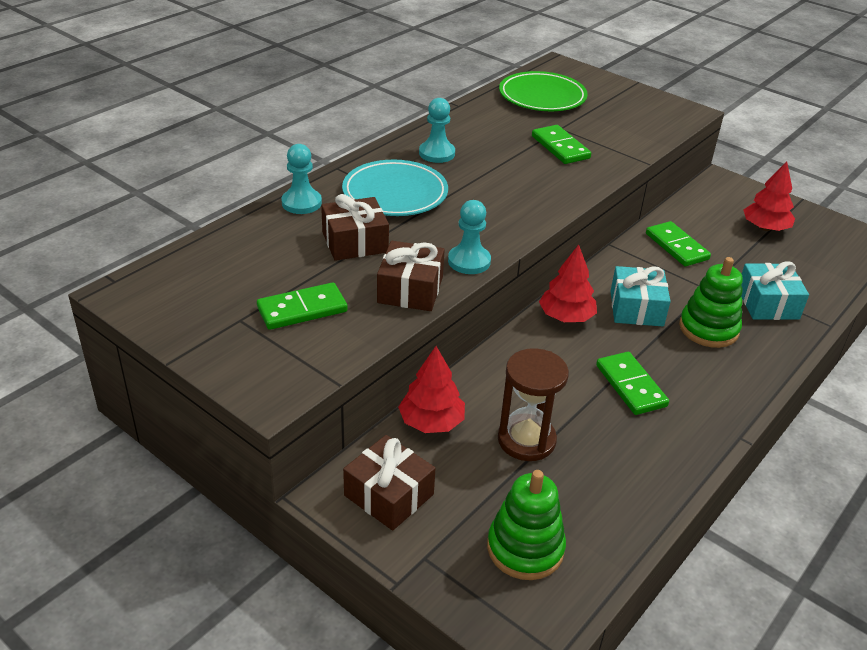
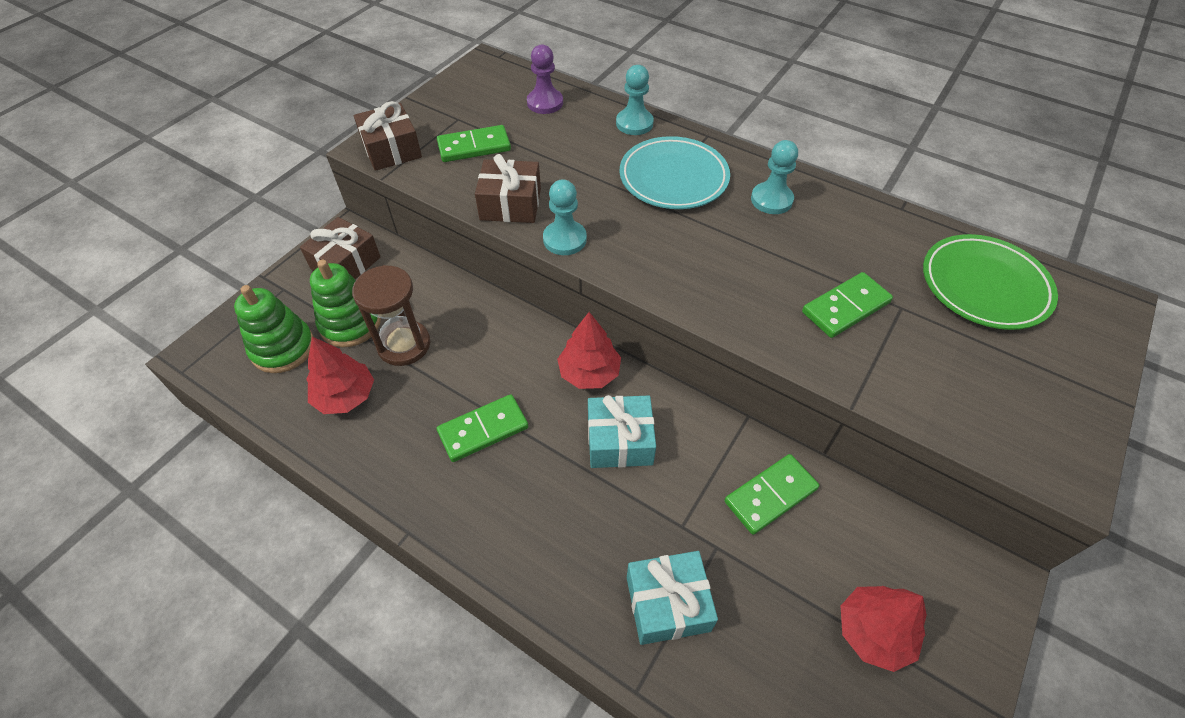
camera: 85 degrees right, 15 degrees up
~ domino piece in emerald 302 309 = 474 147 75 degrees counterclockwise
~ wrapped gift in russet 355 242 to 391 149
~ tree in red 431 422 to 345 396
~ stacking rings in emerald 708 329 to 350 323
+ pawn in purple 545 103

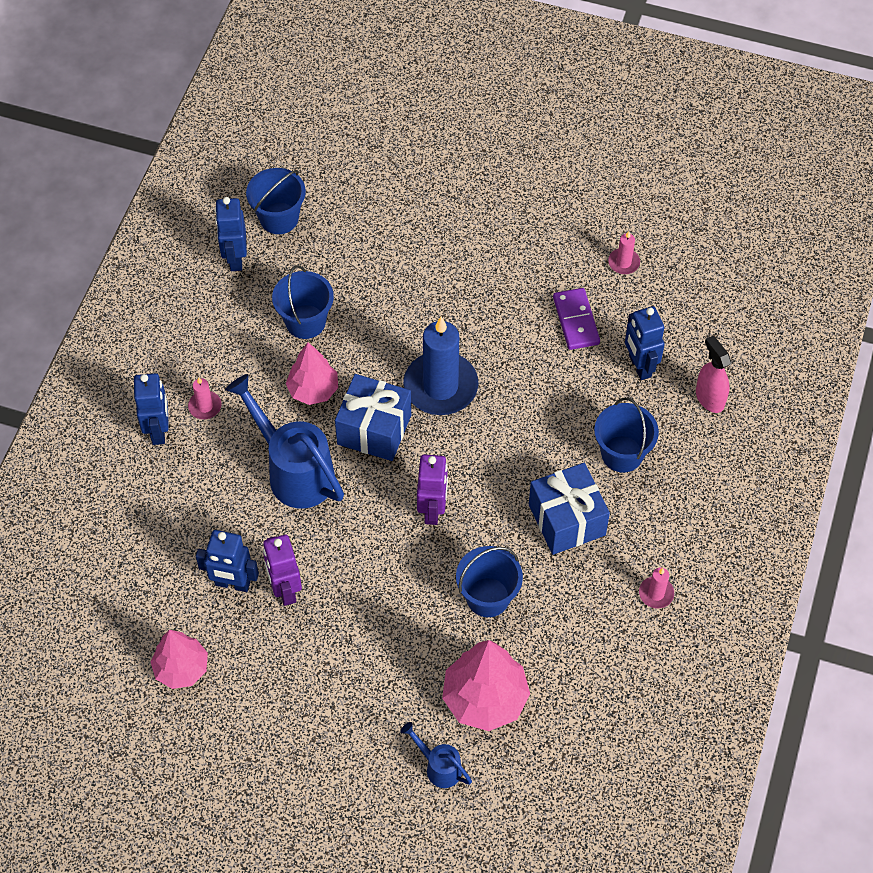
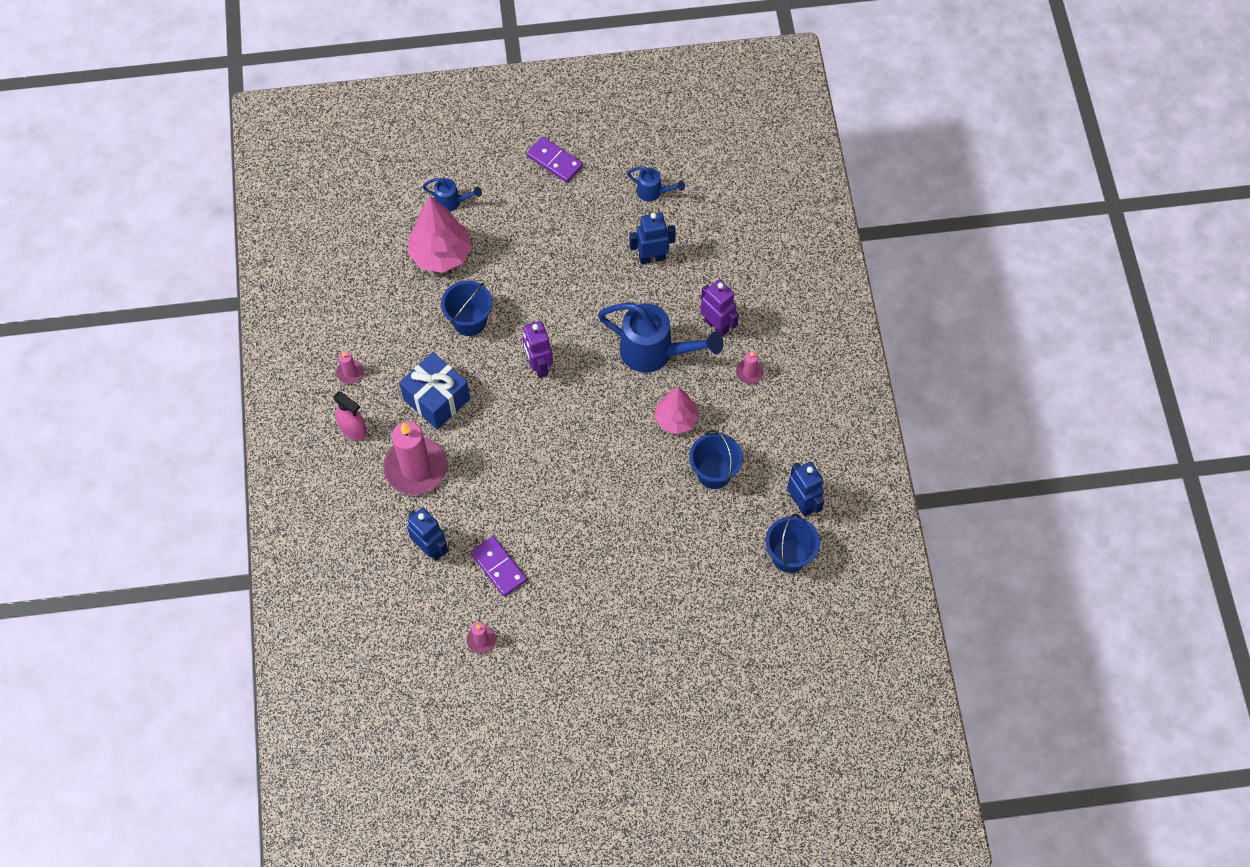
camera: 155 degrees right, 5 degrees up
- robot figure in cobalt 158 430
~ tree in pink 181 668 to sprinkling can in cobalt 653 192
~ robot figure in purple 285 590 to 716 325
- wrapped gift in cobalt 374 429
- pillar candle in cobalt 440 386
~ sand bucket in cobalt 622 454 to pillar candle in pink 416 468
~ sprayer in pink 709 398 to 353 430
+ domino piece in purple 554 161

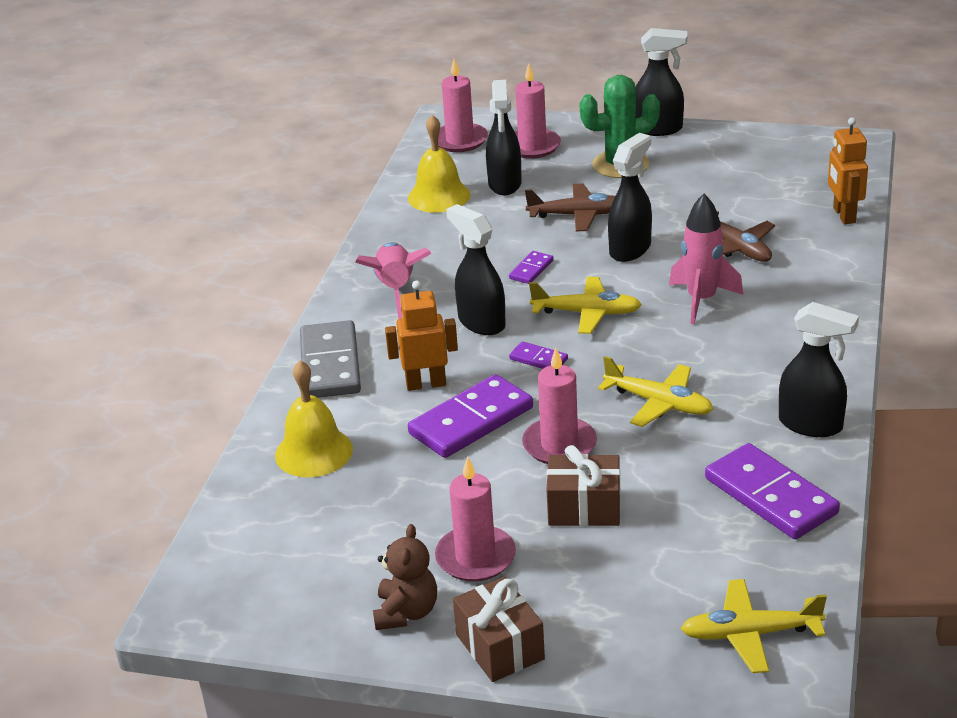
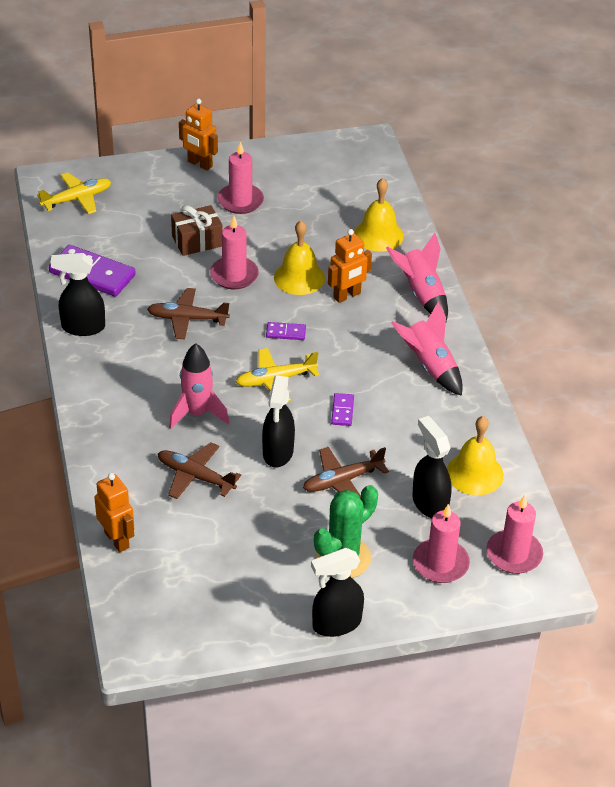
camera: 150 degrees right, 10 degrees up
~ domino piece in ash-grey 330 364 to rocket in pink 421 294
- stuffed bear in russet 406 612
~ domino piece in purple 471 421 to hand bell in yellow 299 277
- sprayer in jet-black 481 322
~ wrapped gift in russet 500 647 to robot figure in bright orange 199 164
~ toy plane in yellow 658 403 to toy plane in russet 187 319

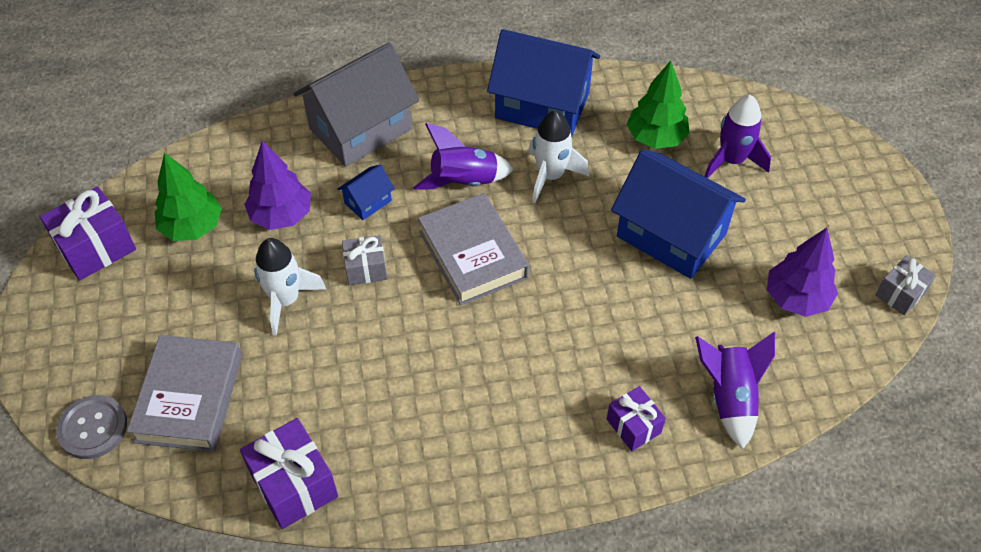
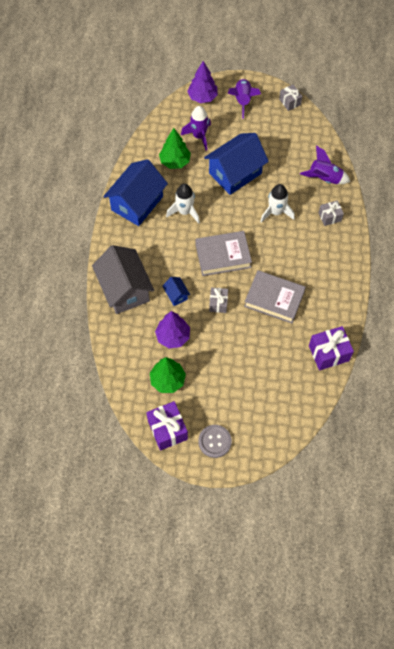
camera: 75 degrees left, 10 degrees up
~ button in ash-grey 93 428 to 214 441
~ hardcover in ash-grey 189 398 to 274 299
~ rocket in pure white 286 300 to 276 212
~ rocket in purple 464 182 to 242 100
~ wrapped gift in purple 633 426 to wrapped gift in ash-grey 329 217
~ tree in purple 796 298 to 202 97

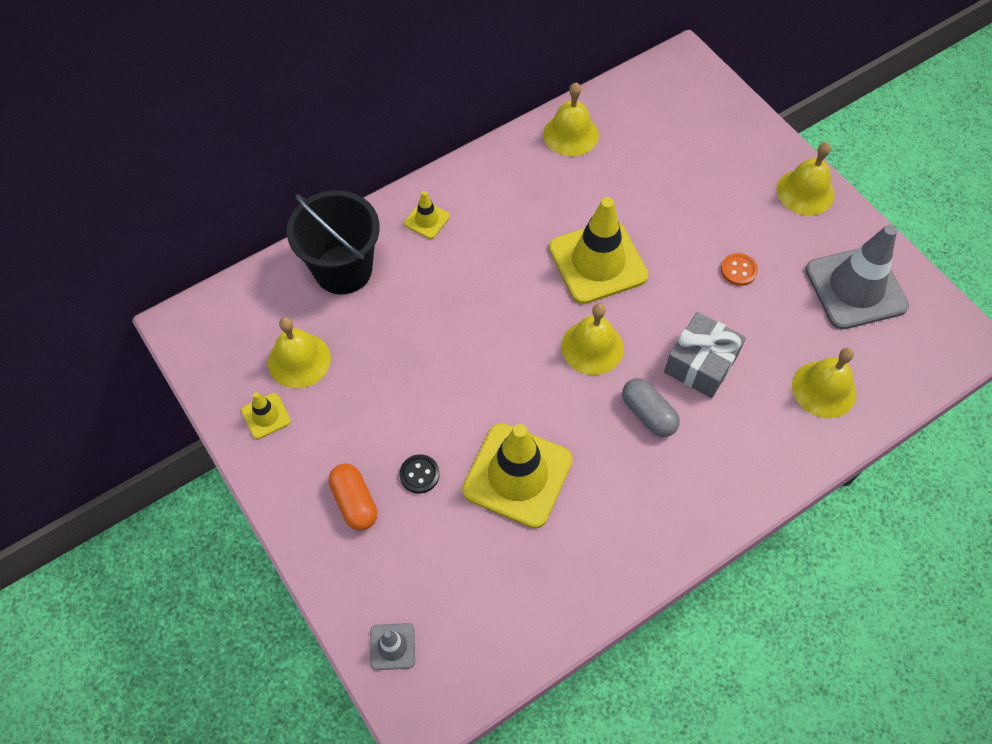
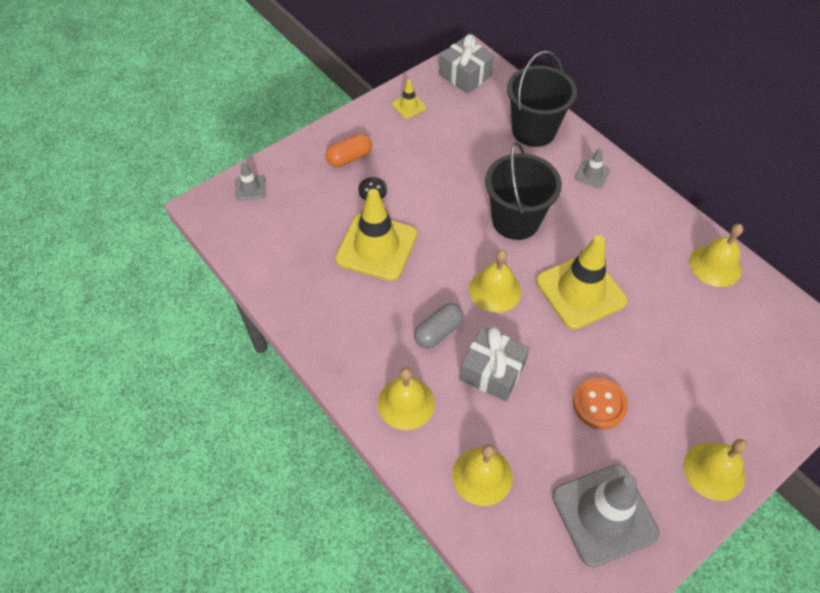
camera: 85 degrees right, 5 degrees down
~ hand bell in yellow 299 360 to 406 403
~ safety cone in yellow 427 220 to safety cone in ash-grey 592 174
~ button in bright orange 738 270 = 599 404 x1.55
+ wrapped gift in ash-grey 465 75
+ sand bucket in jet-black 515 220

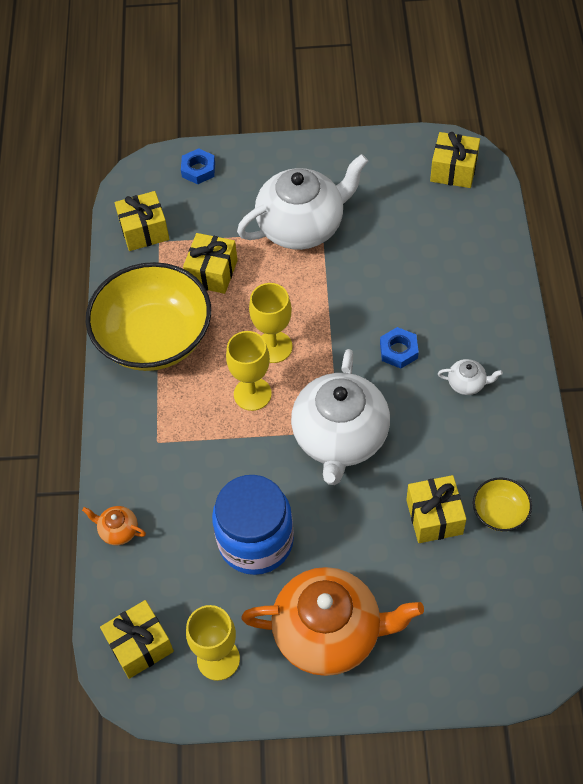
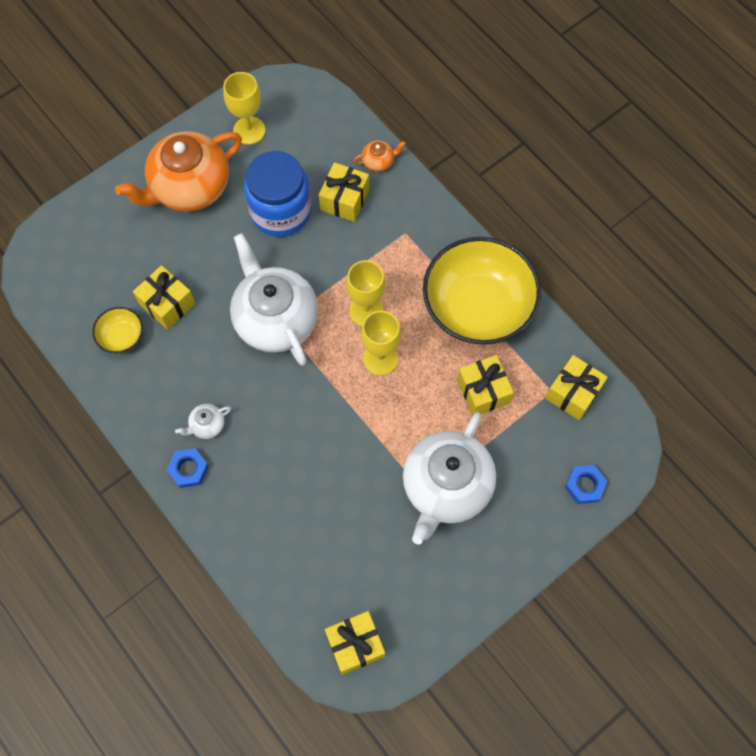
camera: 140 degrees right, 10 degrees up
~ wrapped gift in yellow 140 645 to 344 200
~ hex nut in cobalt 398 351 to 188 469

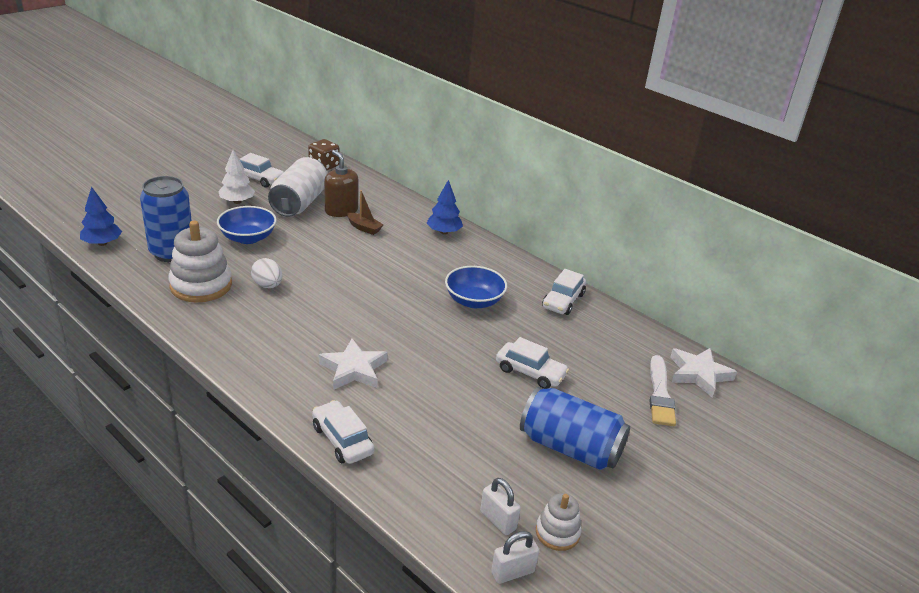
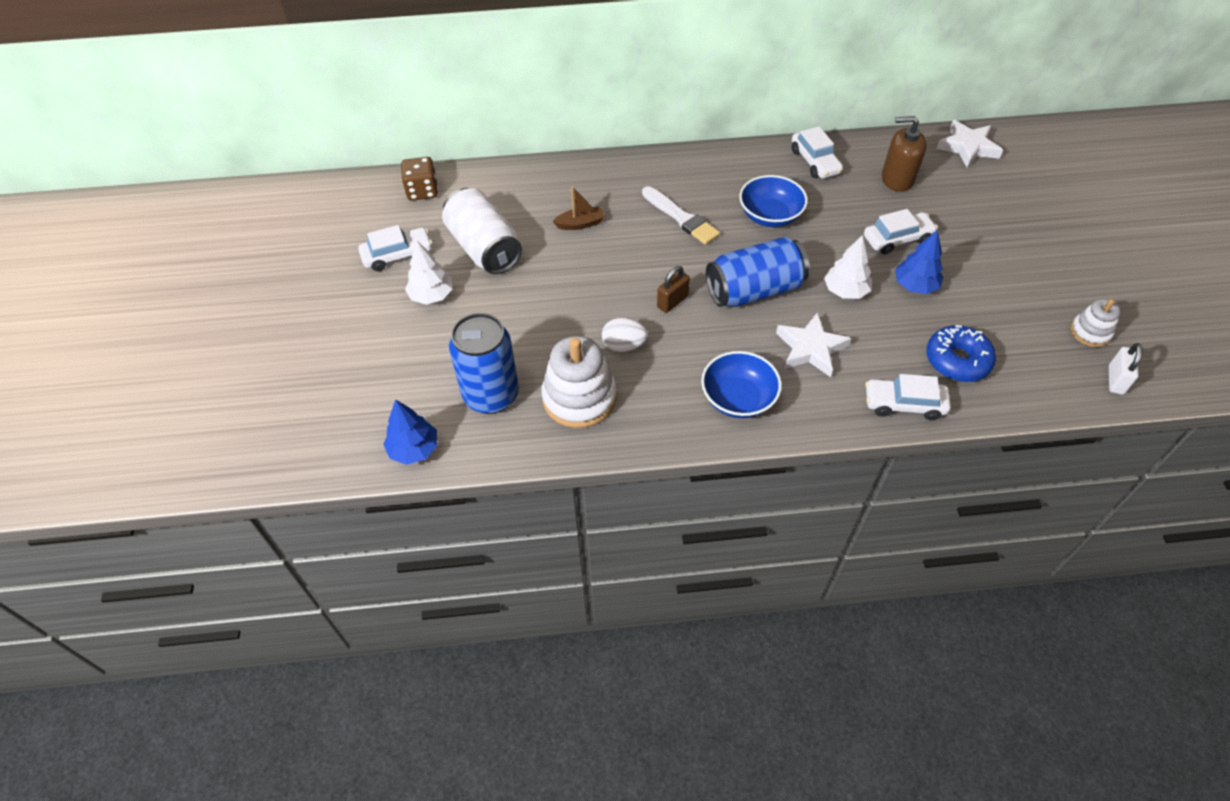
camera: 45 degrees left, 20 degrees up
~ serving bowl in cobalt 248 238 to 738 398
~ soap pump in russet 341 210 to 897 179
~ tree in cobalt 444 232 to 915 285
- small lock in pure white 498 520
~ tin in cobalt 570 447 to 754 290
~ paint brush in pure white 660 394 to 681 218
+ small lock in russet 672 302
+ tree in pure white 845 291
+ glazed donut in cobalt 957 360

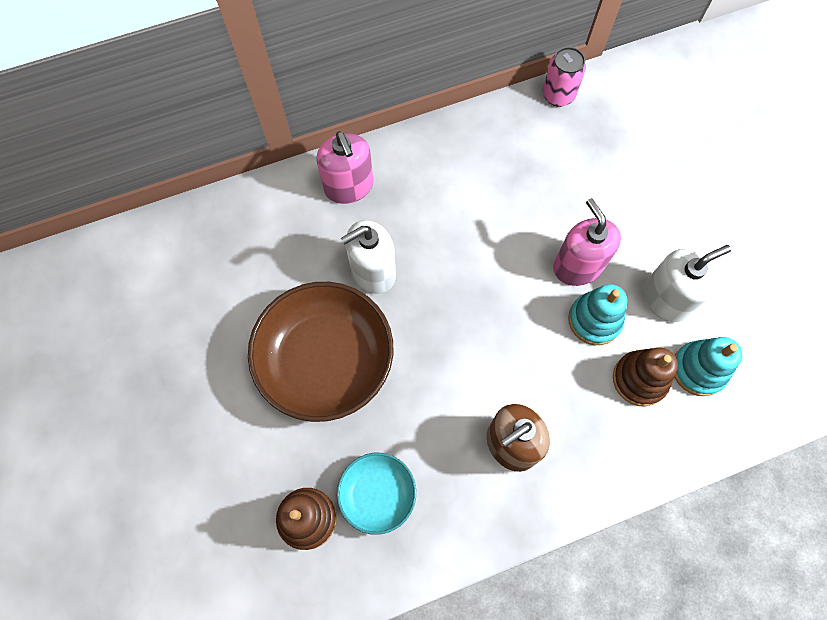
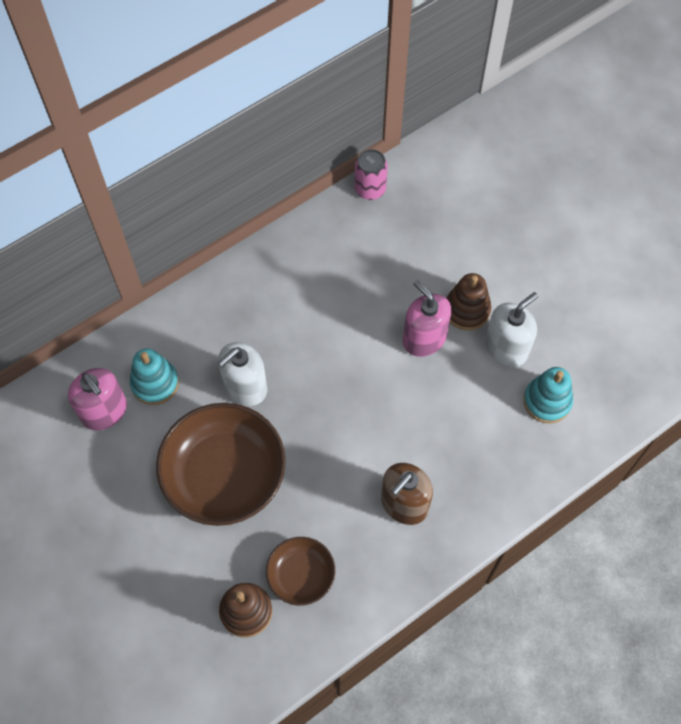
camera: 15 degrees left, 5 degrees down
~ soap pump in pink 349 186 to 104 411
~ serving bowl in aqua 377 494 to serving bowl in russet 301 575
~ stacking rings in aqua 594 320 to 155 383
~ stacking rings in russet 639 379 to 467 310

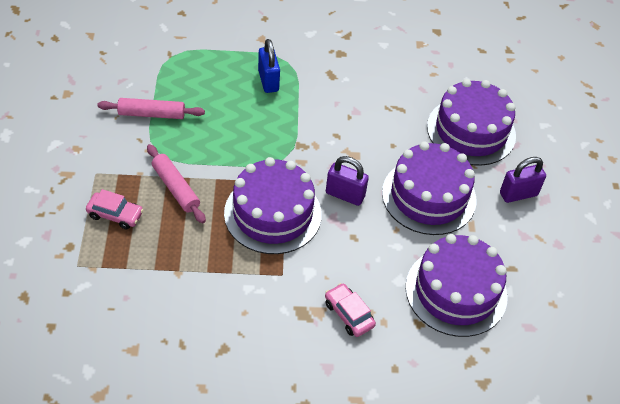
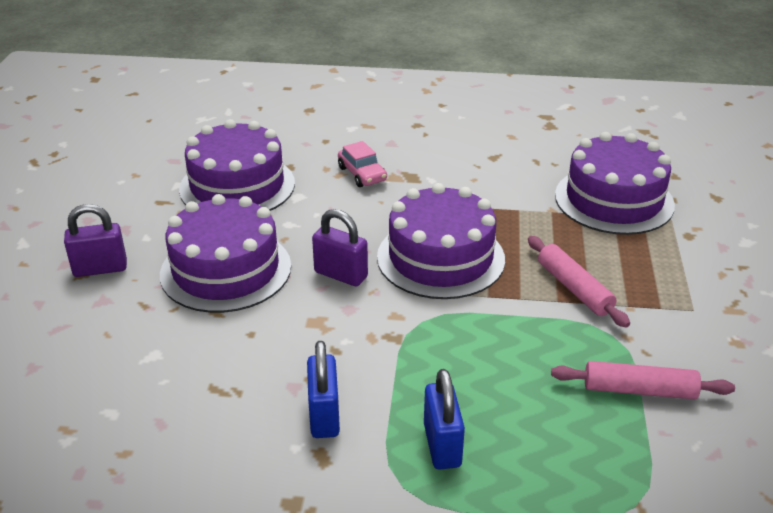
camera: 170 degrees left, 15 degrees down
- car in pink 115 215
~ layer cake in purple 471 131 to 614 200
+ small lock in cobalt 324 416

